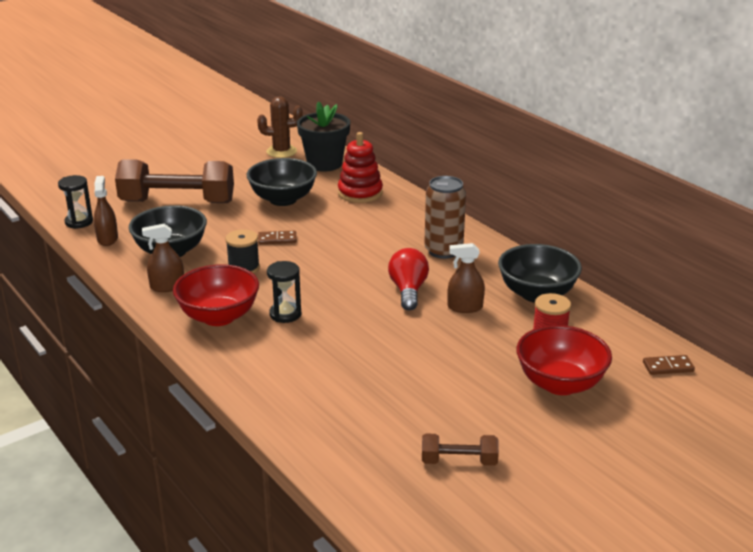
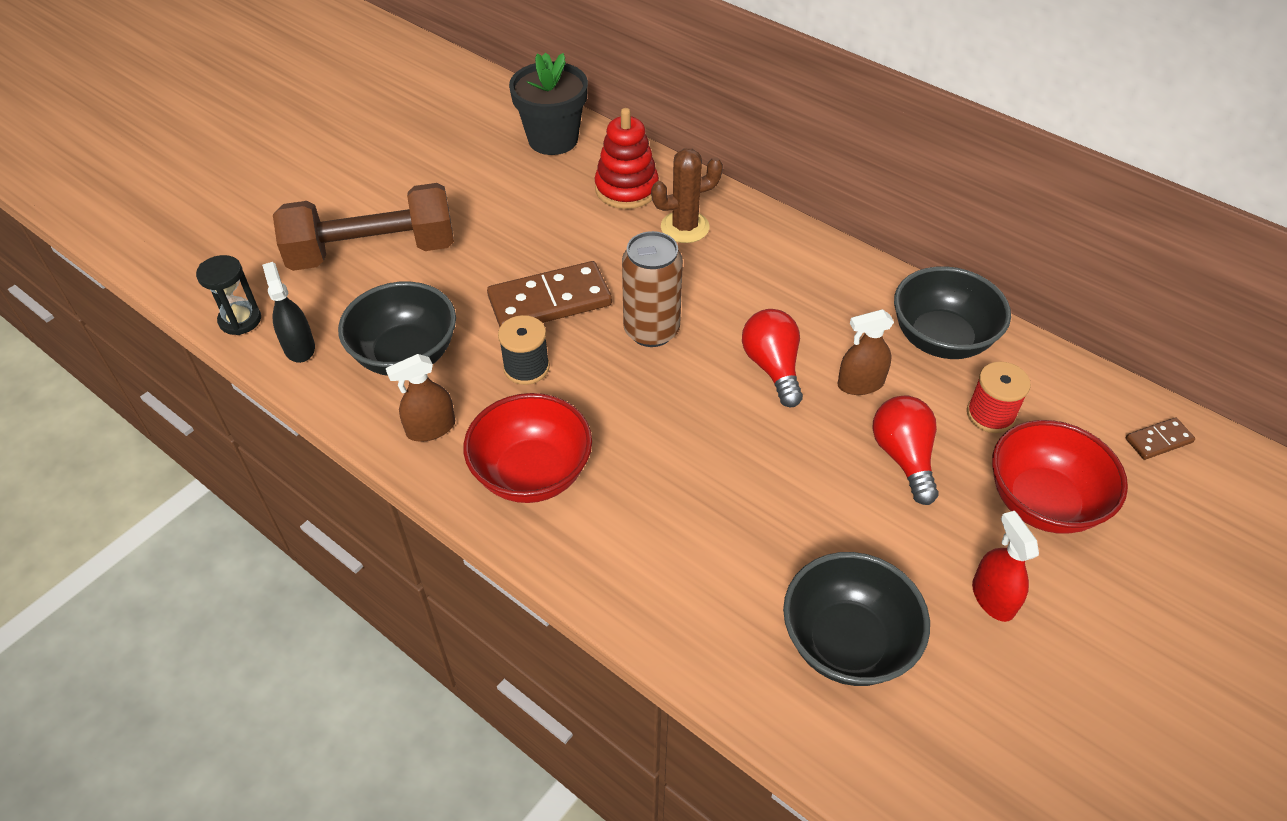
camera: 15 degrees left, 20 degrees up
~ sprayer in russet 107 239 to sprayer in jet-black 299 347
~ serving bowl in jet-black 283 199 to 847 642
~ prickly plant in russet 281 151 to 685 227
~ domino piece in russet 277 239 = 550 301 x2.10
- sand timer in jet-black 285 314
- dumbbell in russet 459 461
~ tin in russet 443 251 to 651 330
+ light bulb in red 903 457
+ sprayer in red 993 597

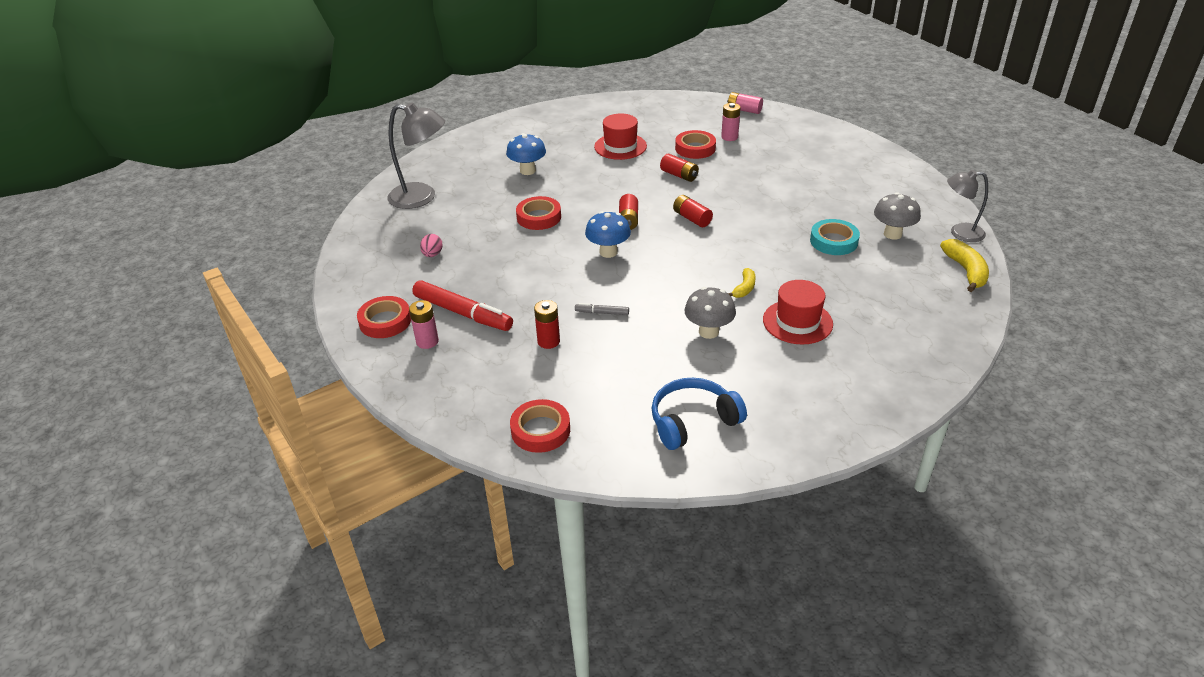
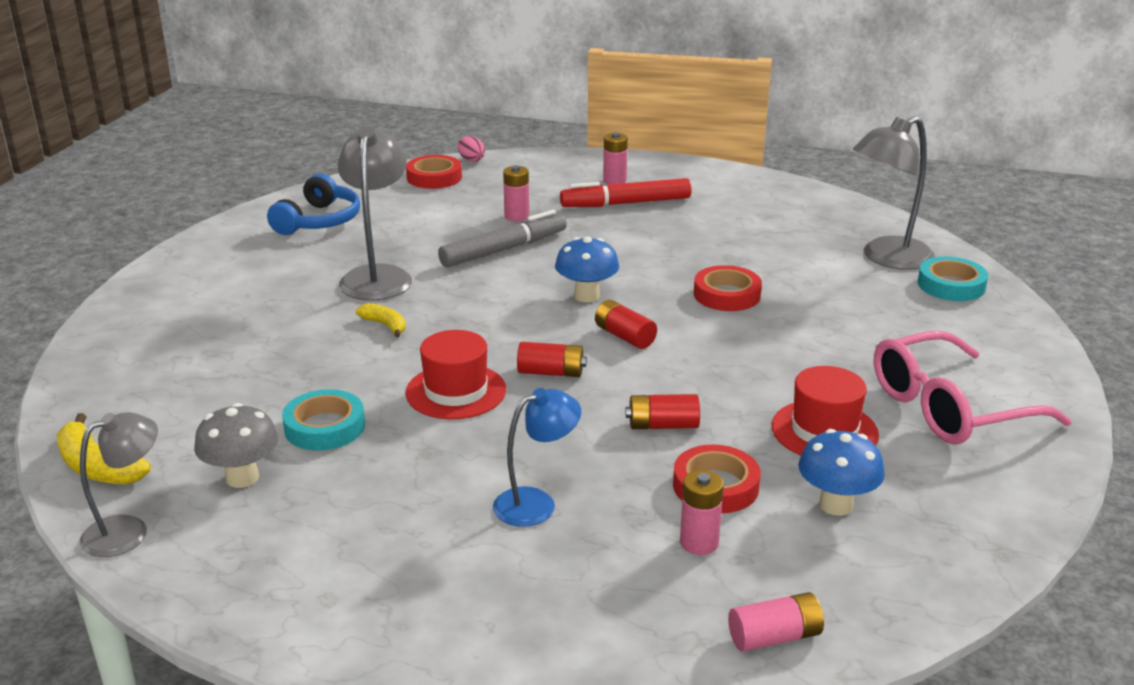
camera: 135 degrees right, 10 degrees down
- sticky tape in red 385 321
~ toy egg in pink 432 254 to 471 160
~ fungus in cobalt 527 171 to 836 505
~ AA battery in red 548 341 to AA battery in pink 516 216
~ felt pen in ash-grey 602 313 = 504 250 x2.17
~ fungus in ash-grey 708 332 to lamp in ash-grey 378 276
~ toy banana in yellow 744 288 = 385 325 150 degrees clockwise
~ top hat in red 797 322 to 456 391
+ lamp in cobalt 536 503
+ glasses in pink 949 408
+ sticky tape in aqua 951 285

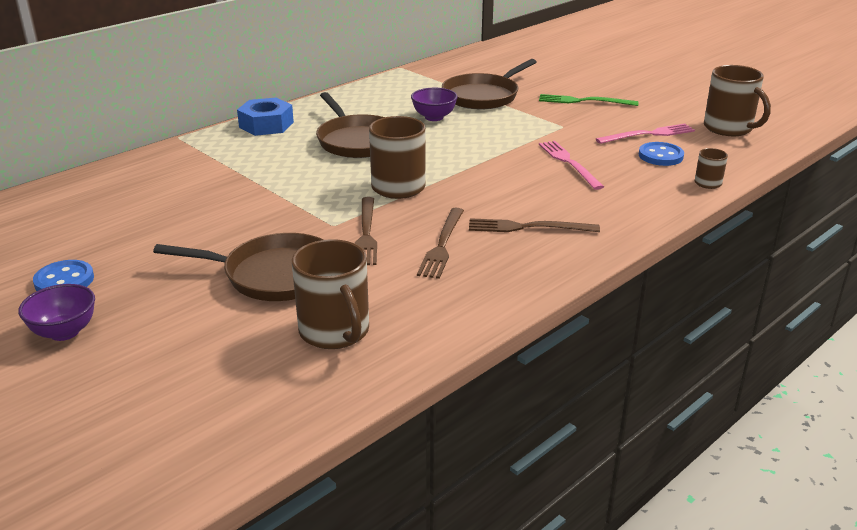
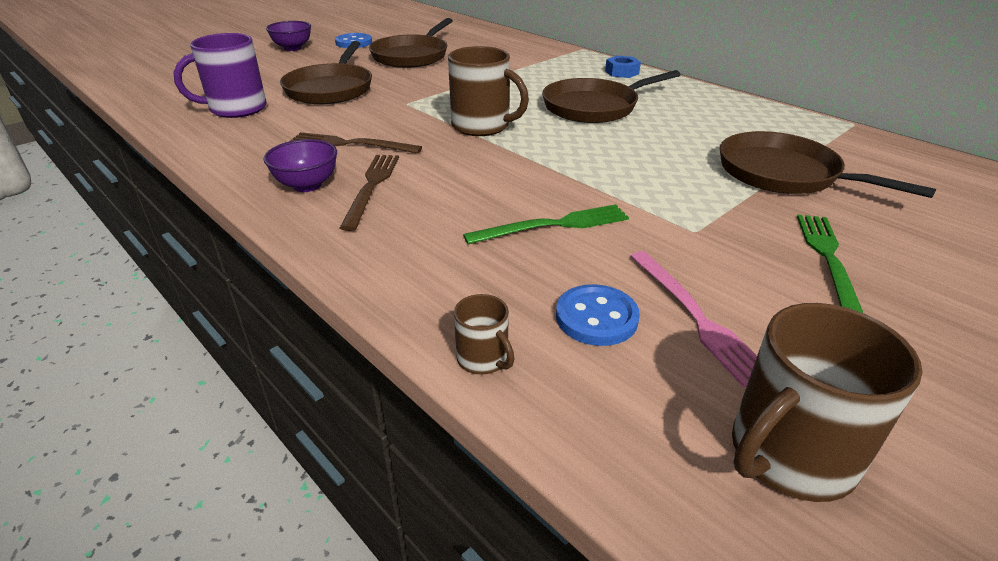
camera: 90 degrees right, 5 degrees up
~ hex nut in cobalt 266 125 = 622 72 x0.62
~ coffee mug in russet 335 332 to coffee mug in purple 236 109
- table fork in russet 366 233
~ serving bowl in purple 434 117 to 307 185
~ table fork in pink 569 163 to table fork in emerald 553 225
+ pan in russet 412 56

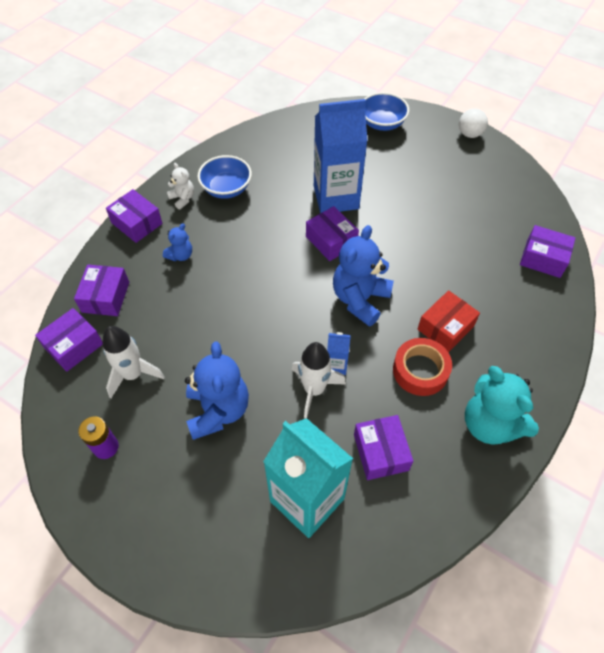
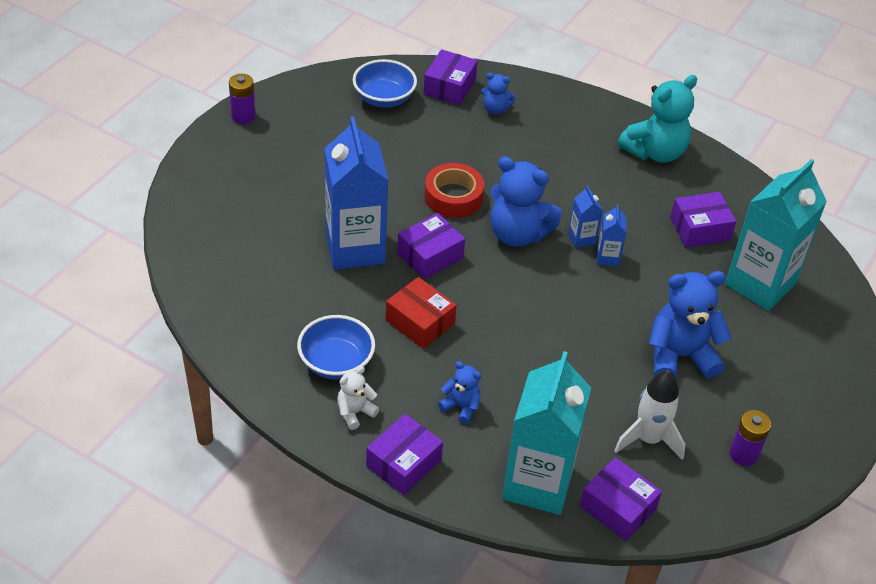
camera: 95 degrees left, 10 degrees down
~ package in purple 106 297 to carton in aqua 537 483
- rocket in pure white 314 390
~ serving bowl in cobalt 382 123 to 384 98
~ sticky tape in red 420 370 to 453 197
~ package in red 445 327 to 420 322
~ play ball in pure white 469 134 to AA battery in purple 243 116
+ stuffed bear in cobalt 495 109
+ carton in cobalt 582 238

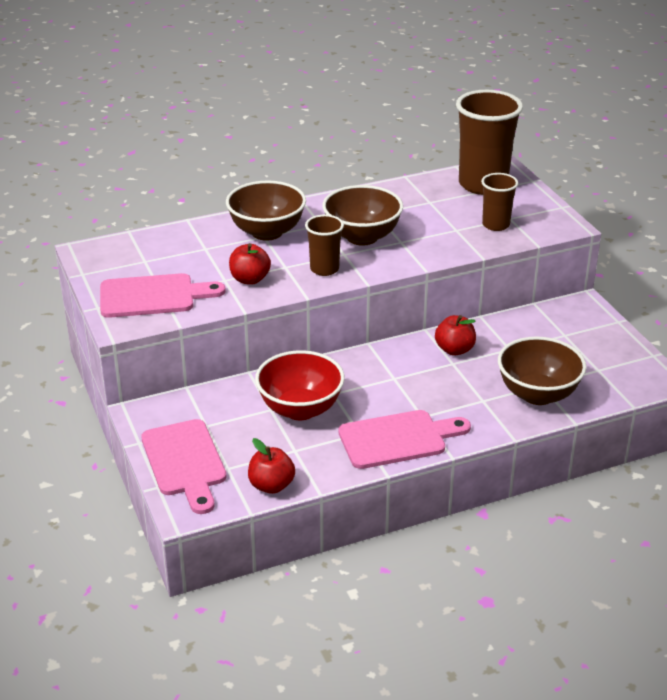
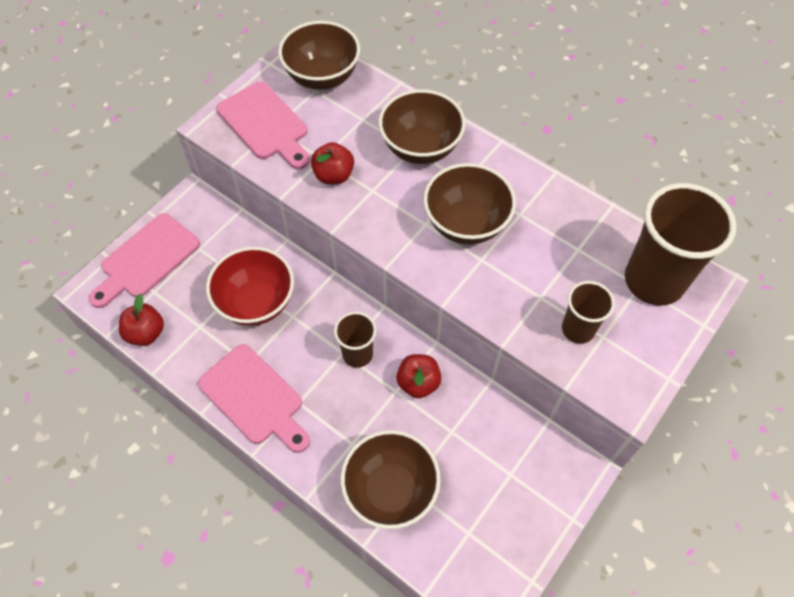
camera: 60 degrees right, 25 degrees up
~ beaker in russet 324 269 to 357 354
+ serving bowl in russet 322 77

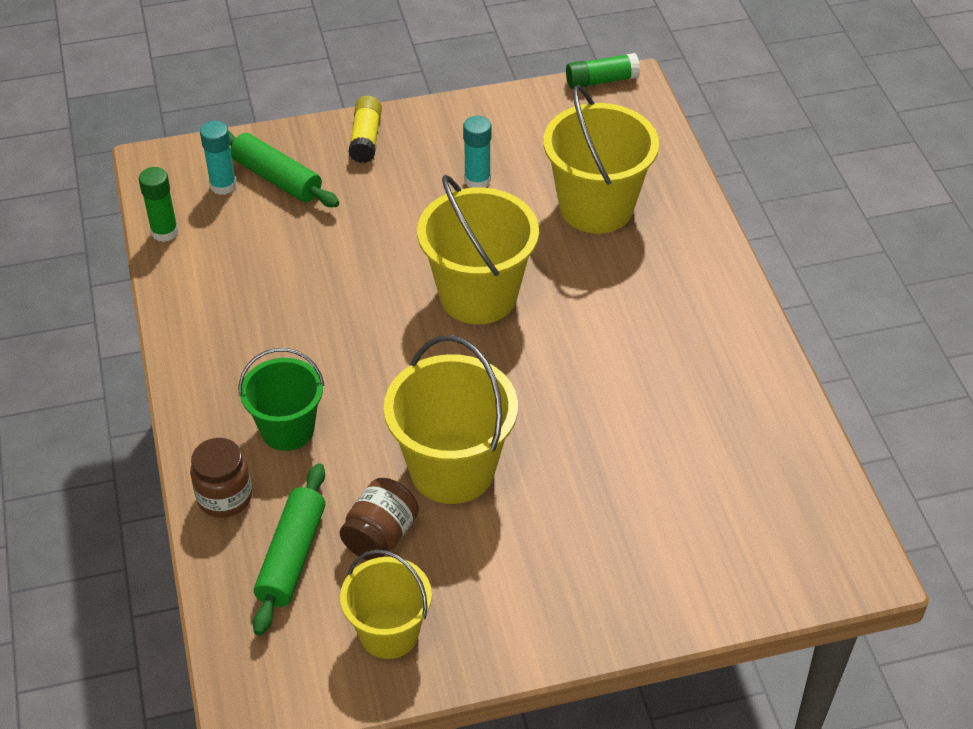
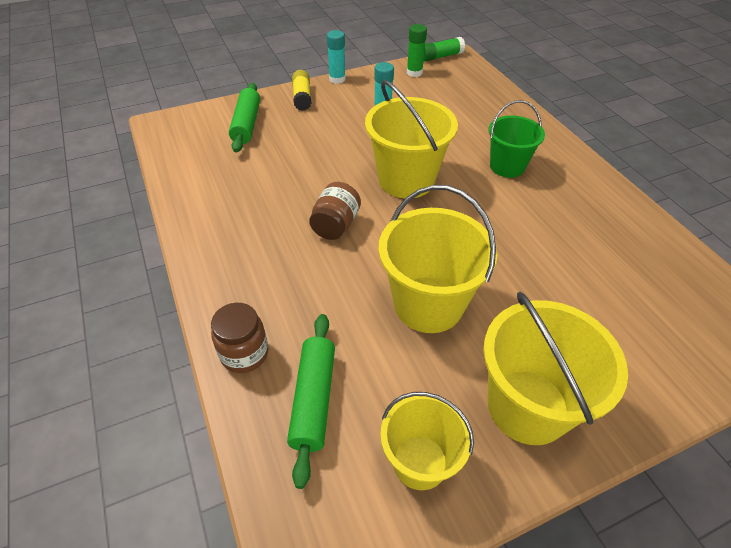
camera: 10 degrees left, 0 degrees up
~ stick of glue in emerald 164 232 to 414 72
~ stick of glue in aqua 223 185 to 337 79
~ dough roller in emerald 277 178 = 247 124 60 degrees clockwise
~ sand bucket in emerald 287 429 to 507 166
~ preserve jar in russet 380 535 to 335 225
~ sand bucket in yellow 596 207 to 527 406

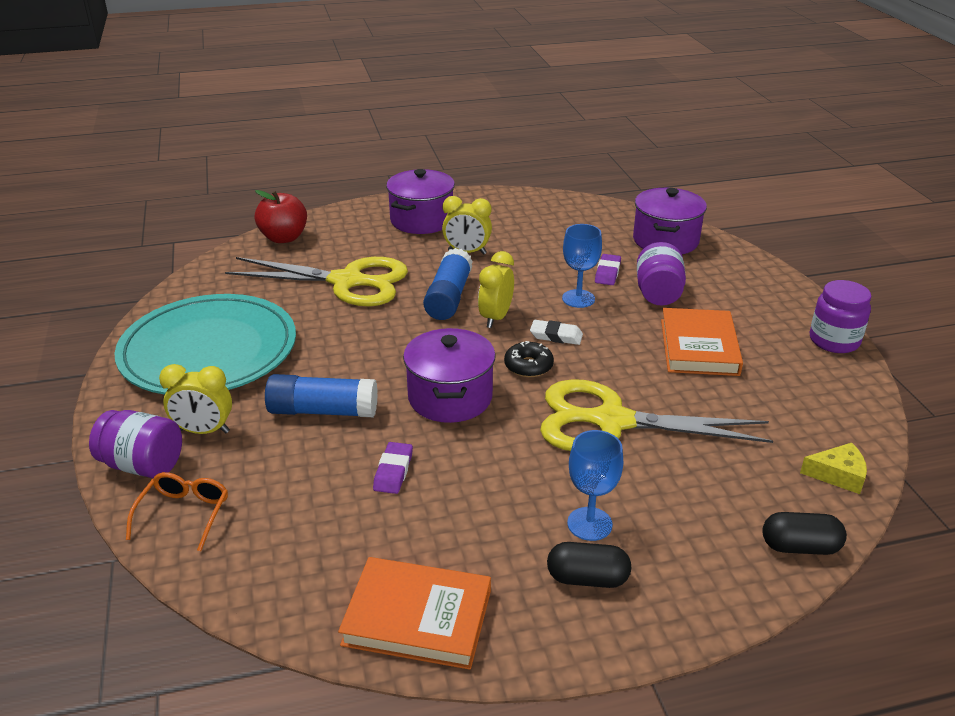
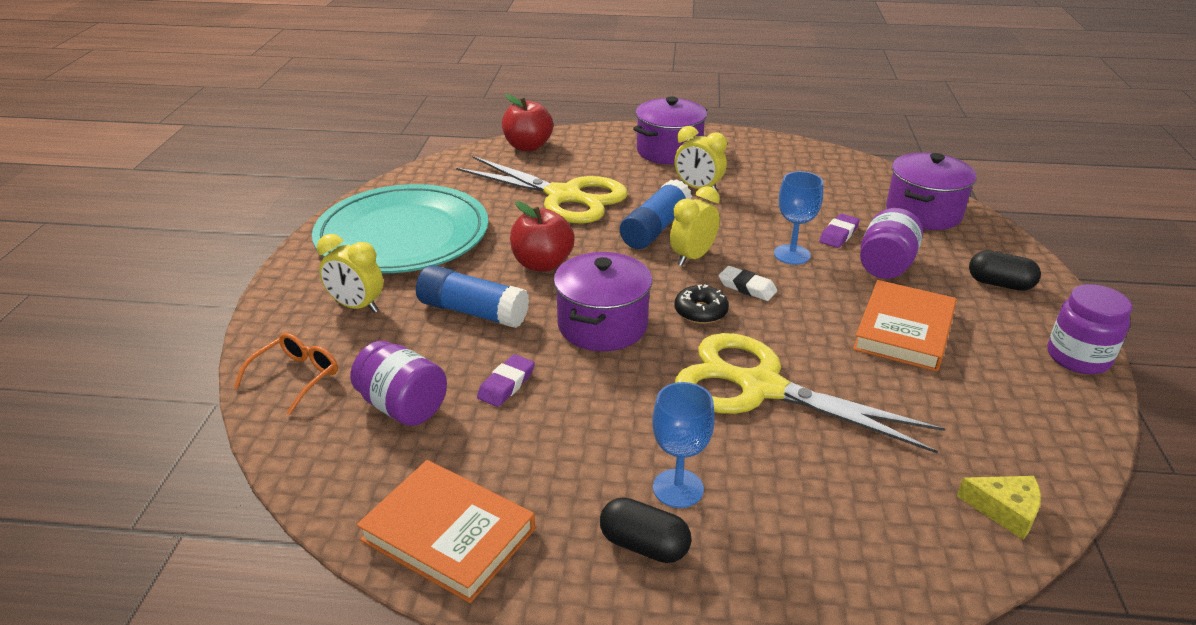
camera: 20 degrees right, 0 degrees up
~ preserve jar in purple 143 465 to 403 406
~ capsule in jet-black 800 547 to 1000 284
+ apple in red 542 264

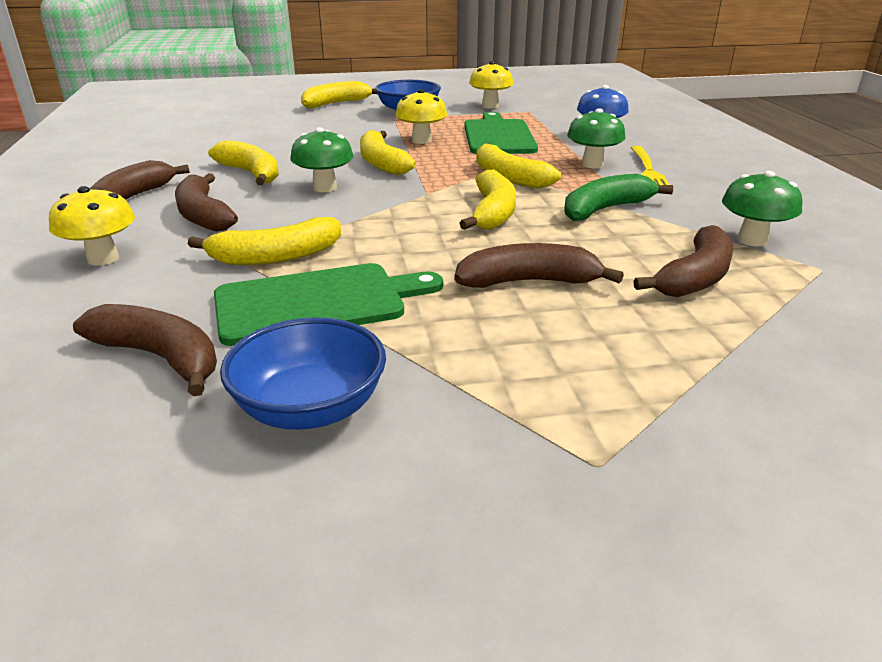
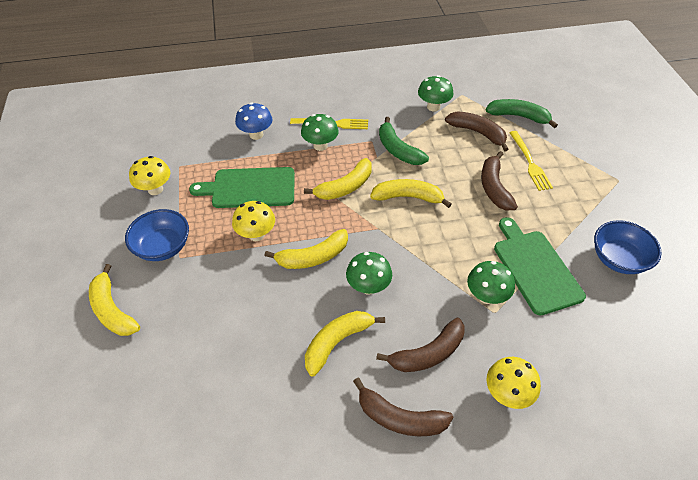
camera: 90 degrees left, 20 degrees up
- toy banana in russet 160 358
~ toy banana in yellow 275 257 to fungus in emerald 486 296
+ toy banana in emerald 518 116
+ table fork in yellow 530 163

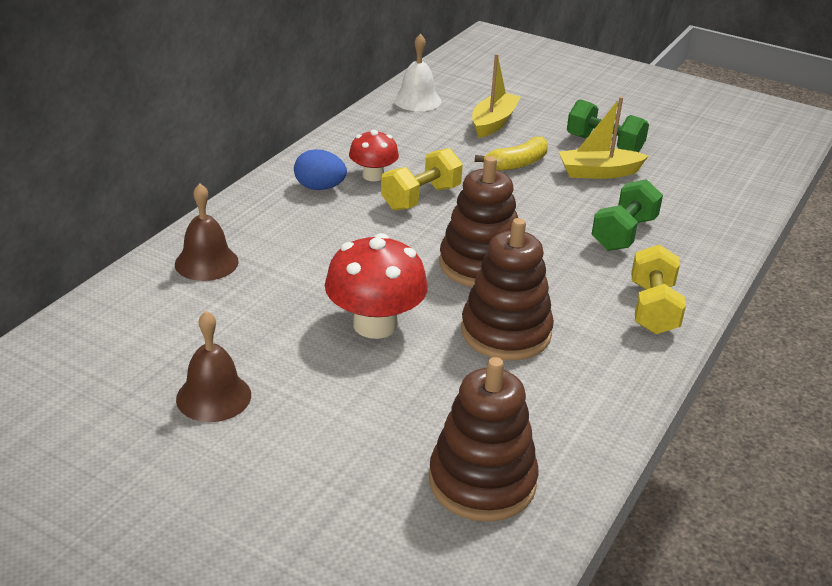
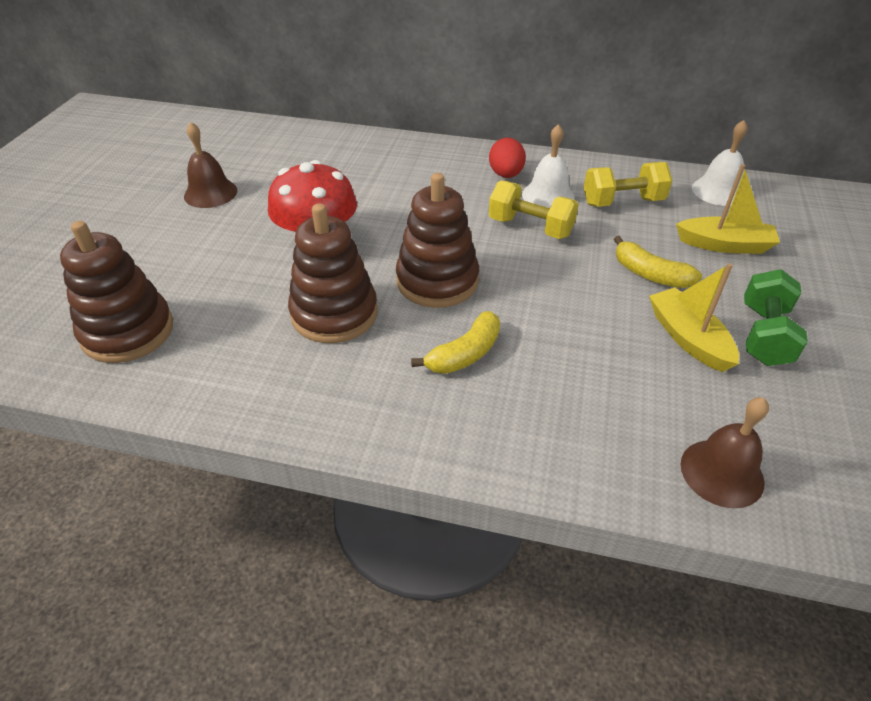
camera: 75 degrees right, 10 degrees up
~ hand bell in russet 206 262 to 722 472
~ toy egg in cobalt 320 187 to toy egg in red 506 175
~ fungus in red 373 176 to hand bell in pure white 548 195
- dumbbell in emerald 623 234
~ dumbbell in yellow 653 309 to 622 202
+ toy banana in yellow 465 354

